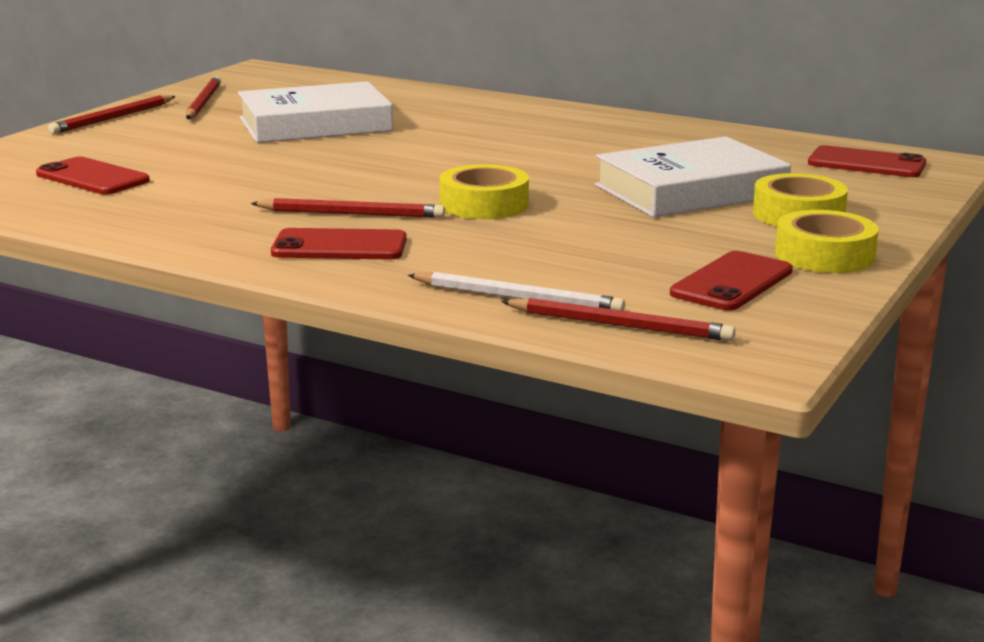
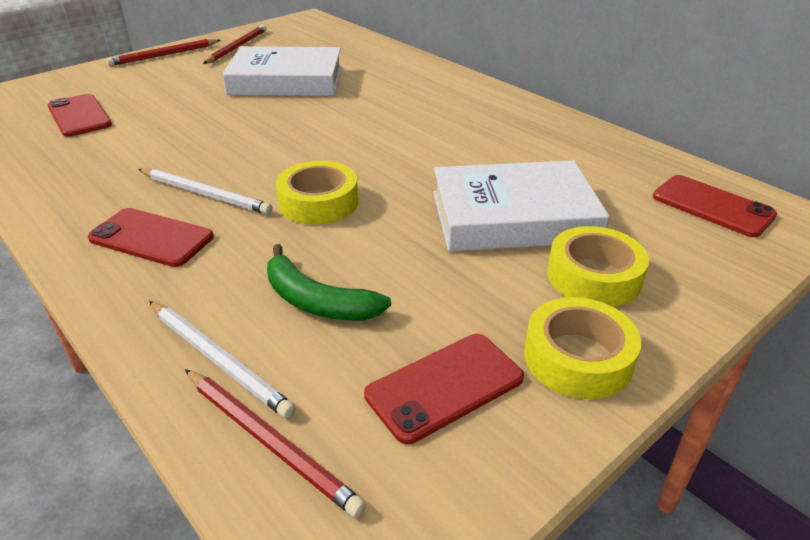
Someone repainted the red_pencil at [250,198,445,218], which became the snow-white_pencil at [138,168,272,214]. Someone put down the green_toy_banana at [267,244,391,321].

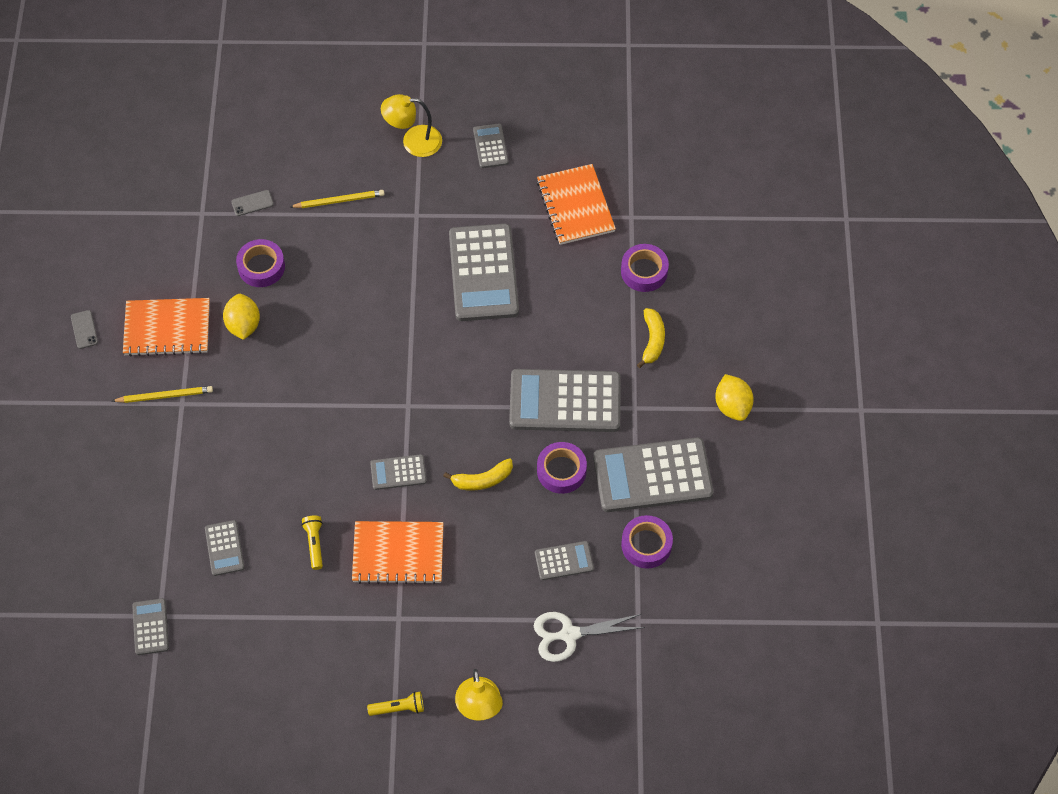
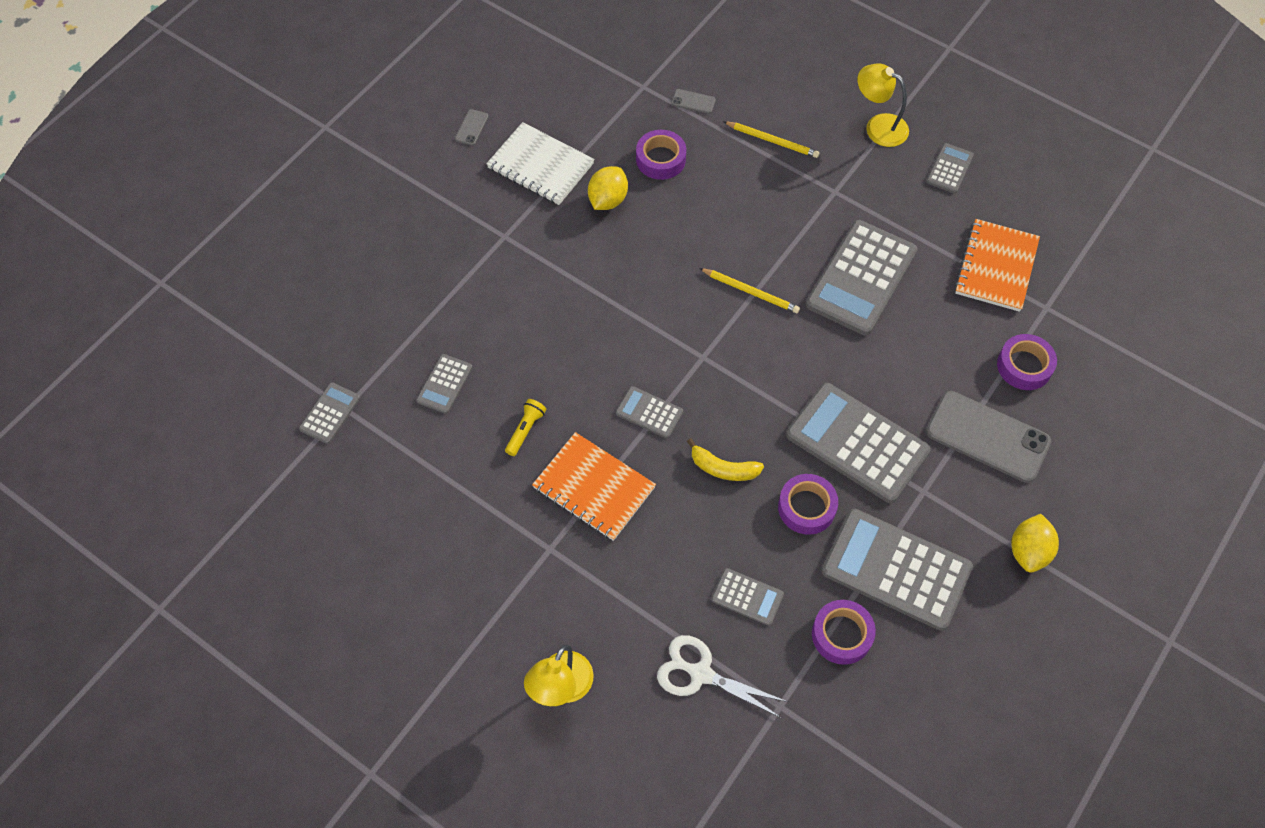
Someone carried the bright_yellow_pencil from [112,386,213,403] to [699,268,800,313]. Someone repainted the bright_orange_exercise_book at [123,298,210,357], which became the snow-white_exercise_book at [486,122,594,205]. Someone took away the bright_yellow_torch at [367,691,424,716]. Someone swapped the bright_yellow_toy_banana at [637,308,665,368] for the grey_phone at [926,391,1051,483].

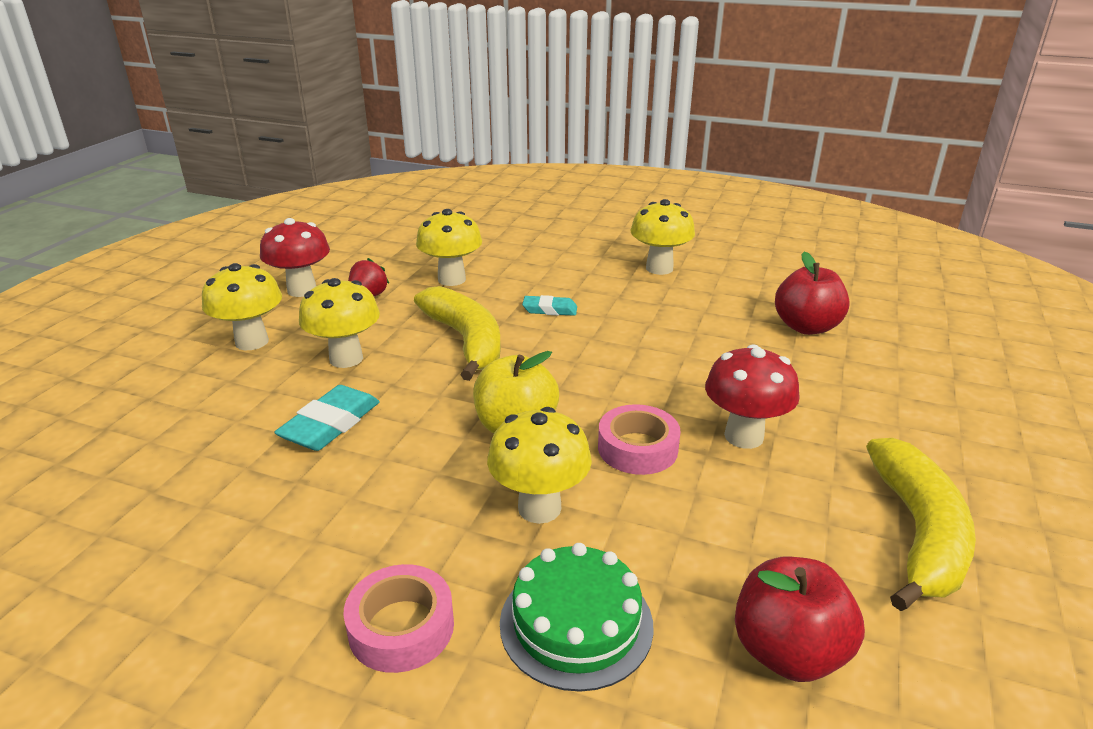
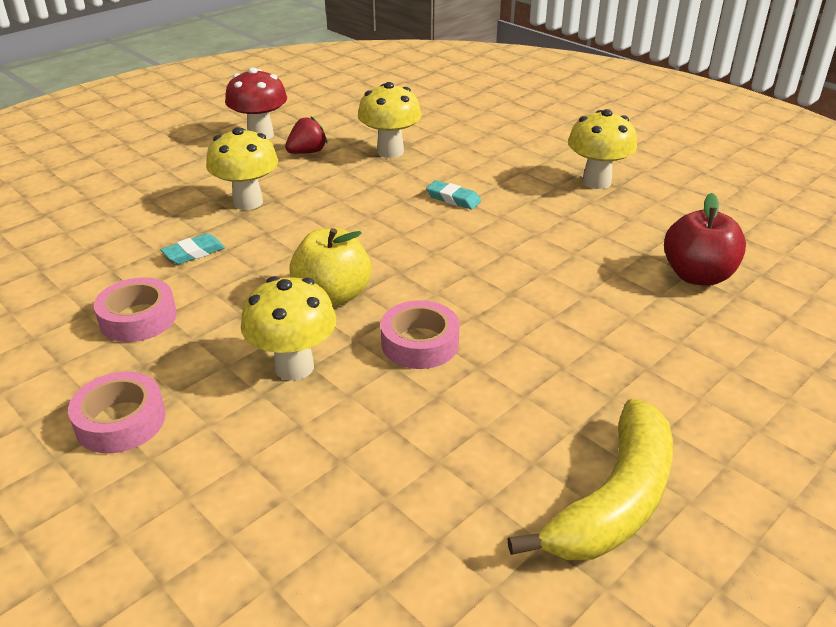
Someone took away the bright_yellow_fungus at [202,263,282,350]. Someone scaled the turquoise_gum_eraser at [274,385,380,451] by 0.63. Someone took away the bright_yellow_toy_banana at [414,286,501,381]. Someone took away the green_gateau at [500,543,654,692]. Someone took away the red_fungus at [705,344,800,449]. Someone took away the red_apple_fruit at [735,557,865,682]. Someone put down the pink_tape at [94,277,177,342].

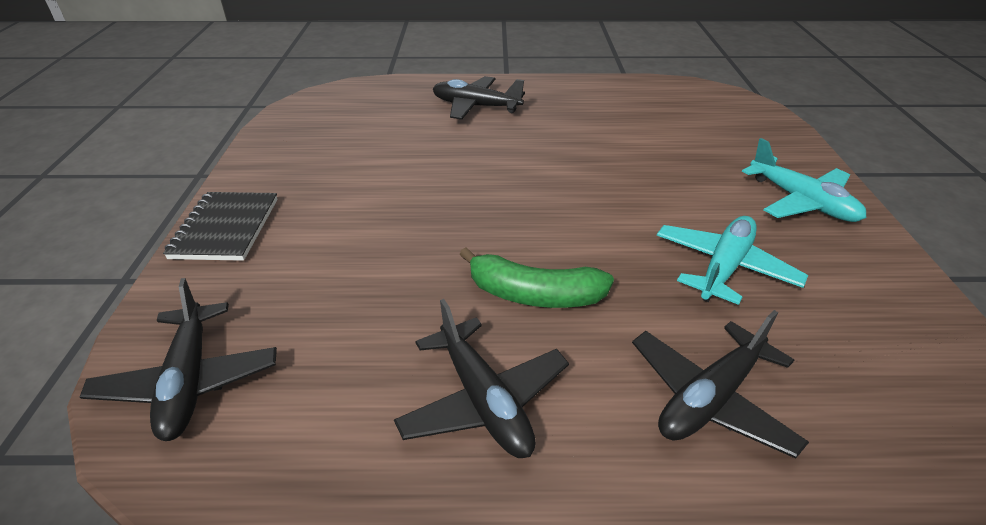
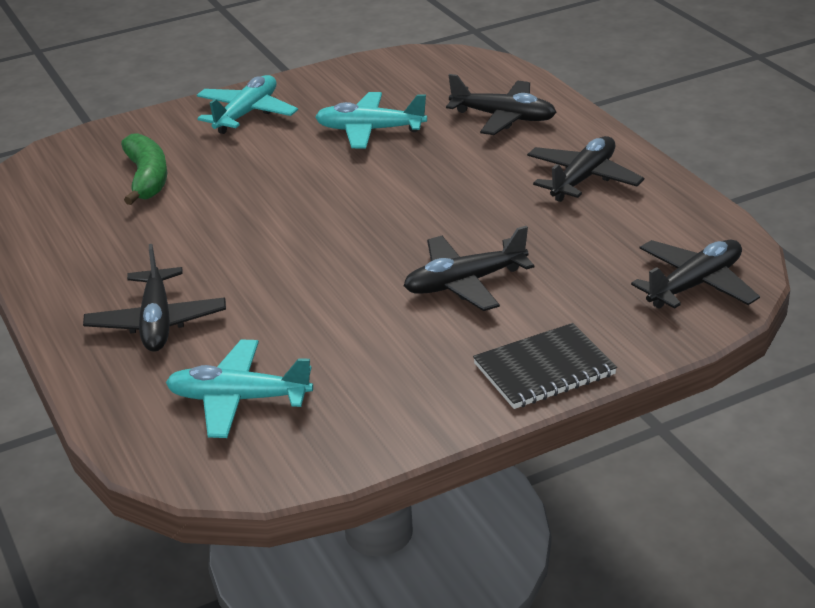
Someone carried the green_toy_banana from [459,247,614,308] to [121,133,167,205]. Someone put down the turquoise_aeroplane at [166,339,313,438]. Someone put down the jet-black_aeroplane at [404,226,534,311].

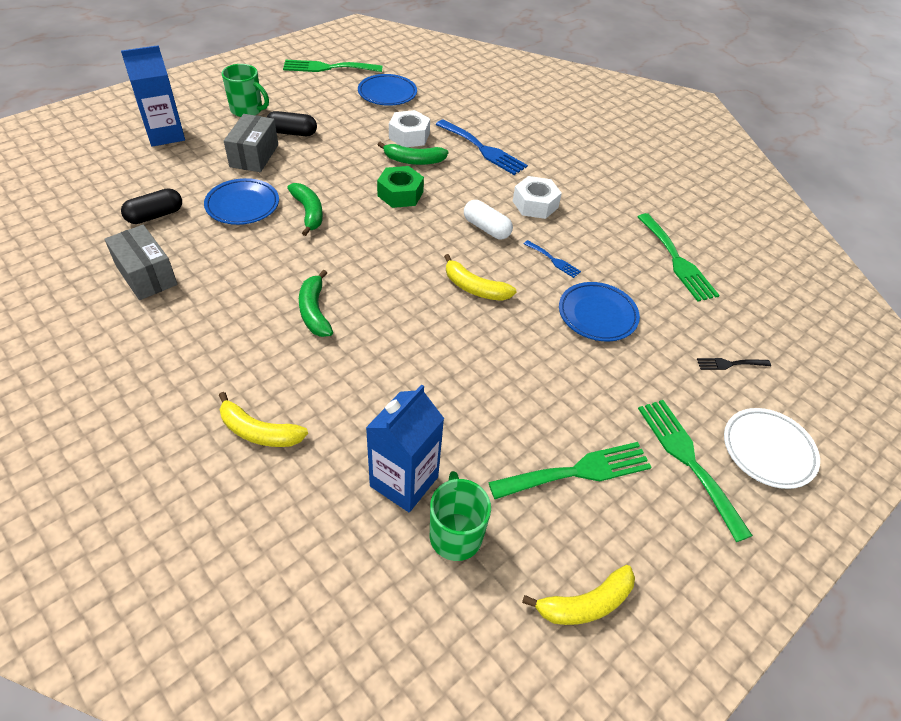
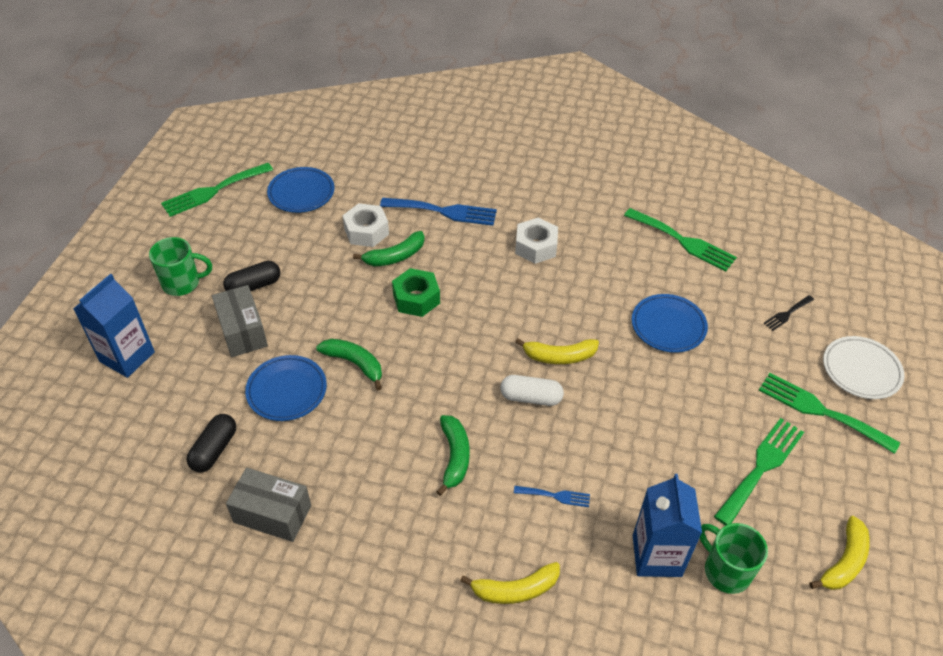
Someone rotated the green_toy_banana at [299,270,333,337] by 135 degrees counterclockwise. Someone carried the snow-white_capsule from [464,200,513,239] to [500,375,564,406]. Someone carried the royal_blue_table_fork from [524,240,581,278] to [514,486,590,507].

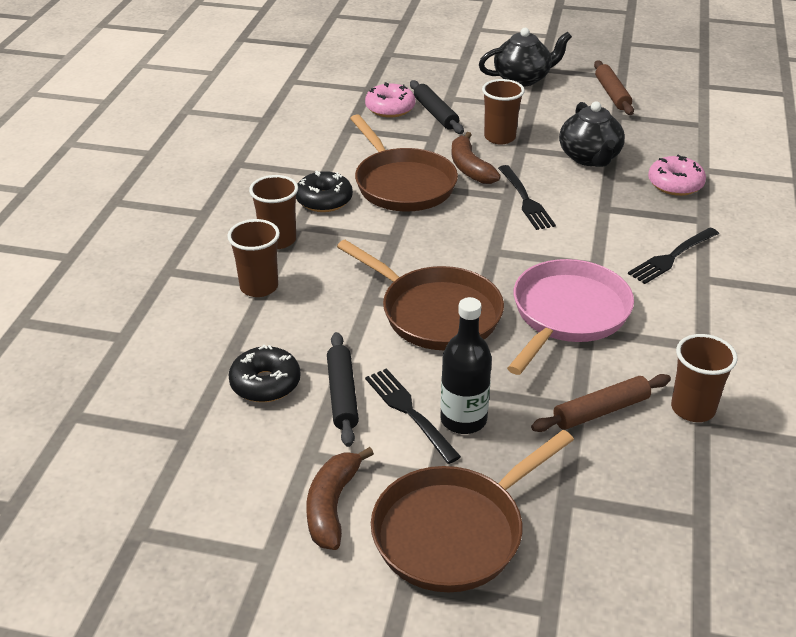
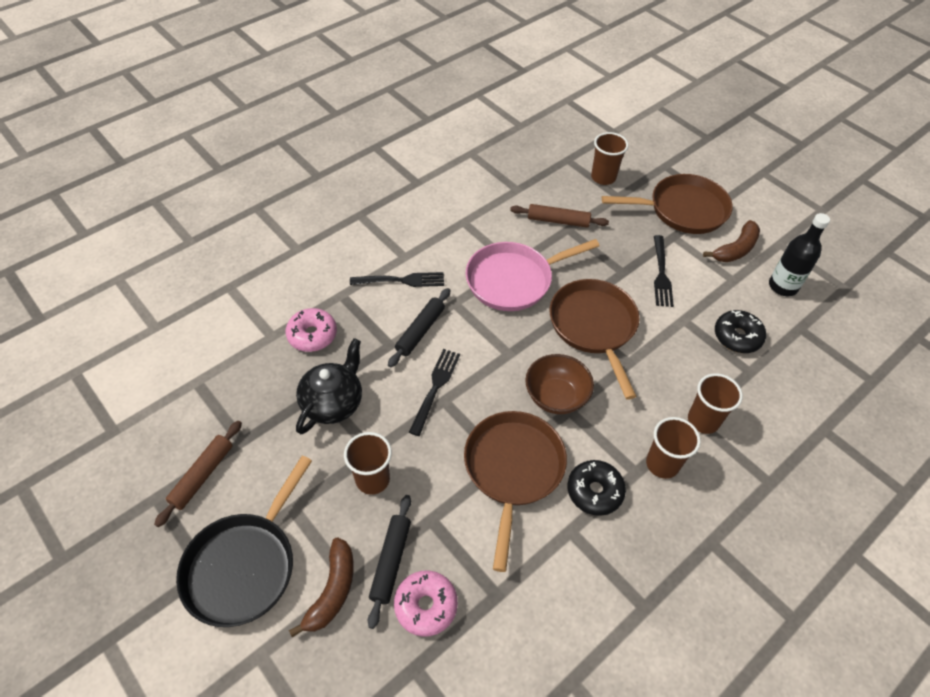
Someone carried the jet-black_dough_roller from [327,332,359,447] to [388,288,450,368]. Someone carried the jet-black_drink_bottle from [441,297,492,434] to [769,213,830,296]. Someone carried the dark_brown_toy_banana from [451,132,501,184] to [289,537,354,637]. Someone swapped the jet-black_china_teapot at [479,28,572,87] for the jet-black_pan at [176,456,312,627]. Someone carried the dark_brown_cup from [671,334,738,422] to [591,132,629,185]. Someone put down the dark_brown_bowl at [525,354,594,414].

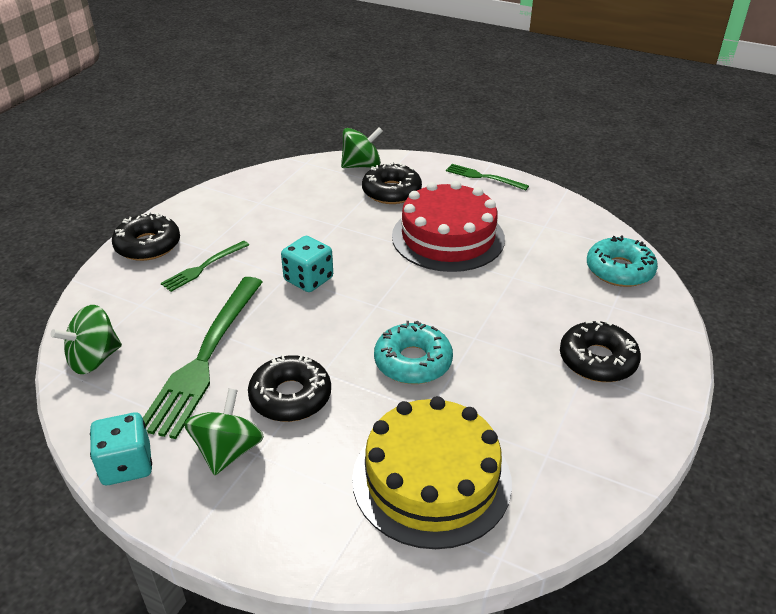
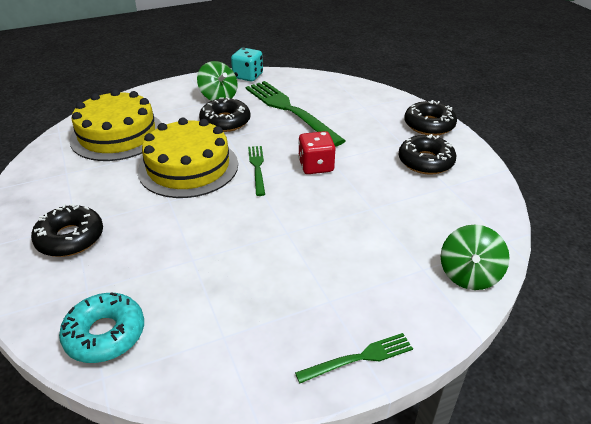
Someone took away the green_toy_top at [51,305,122,374]. Someone carried the green_table_fork from [161,241,249,292] to [248,146,265,196]. Someone repainted the turquoise_die at [281,236,333,292], which became the red_die at [298,131,335,174]. Someone carried the jet-black_donut from [362,162,422,204] to [398,134,456,174]. Someone swapped the turquoise_donut at [374,321,453,384] for the bright_yellow_gateau at [138,118,238,198]. Someone took away the red_gateau at [392,181,505,272].

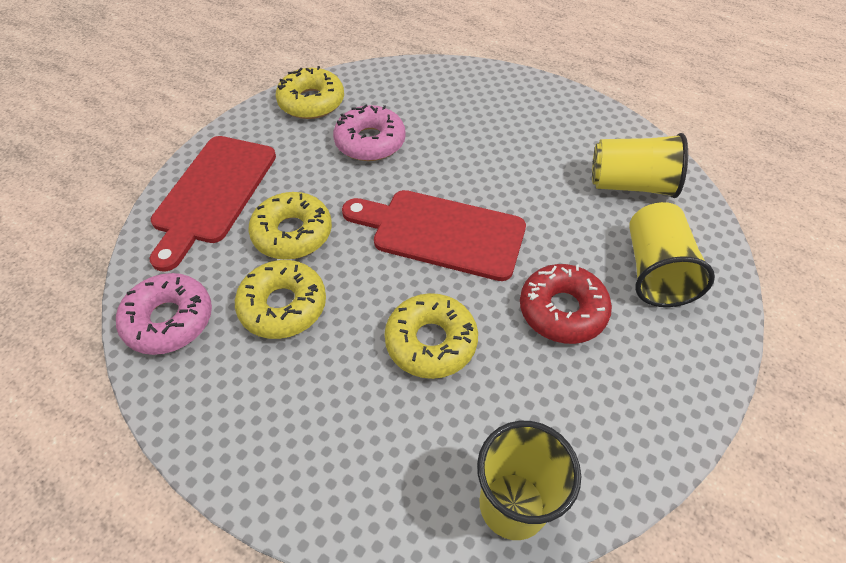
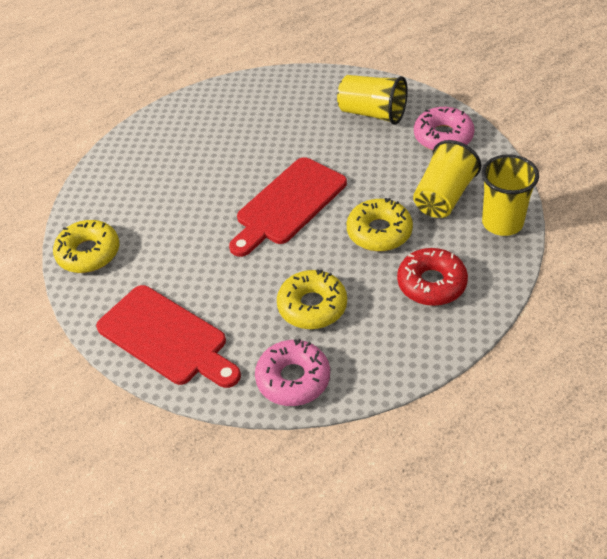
Someone took away the bright_yellow_donut at [248,192,332,260]. Someone carried the pink_donut from [333,105,406,161] to [414,107,475,150]. Someone carried the red_donut from [520,264,612,344] to [397,248,468,306]. Someone carried the bright_yellow_cup from [592,133,688,198] to [413,140,481,218].

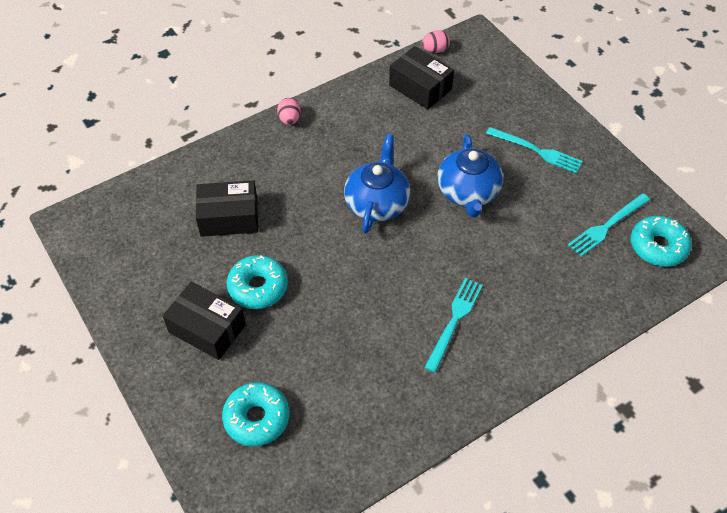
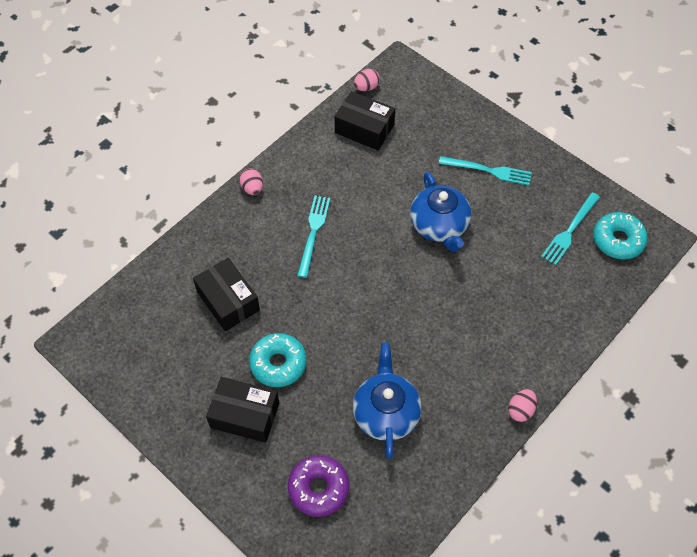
Someone rotated the jet-black_box at [196,180,258,237] by 75 degrees clockwise. Someone repainted the turquoise_donut at [222,382,289,447], which became the royal_purple_donut at [288,455,349,517]. Someone carried the royal_blue_china_teapot from [344,134,410,233] to [353,342,422,459]. Someone carried the turquoise_table_fork from [424,278,483,373] to [297,196,330,278]. Someone put down the pink_egg at [508,389,537,422].

